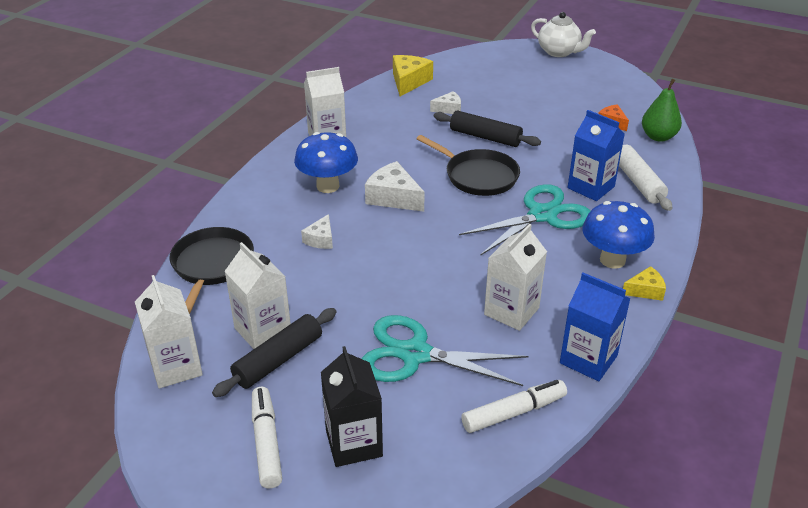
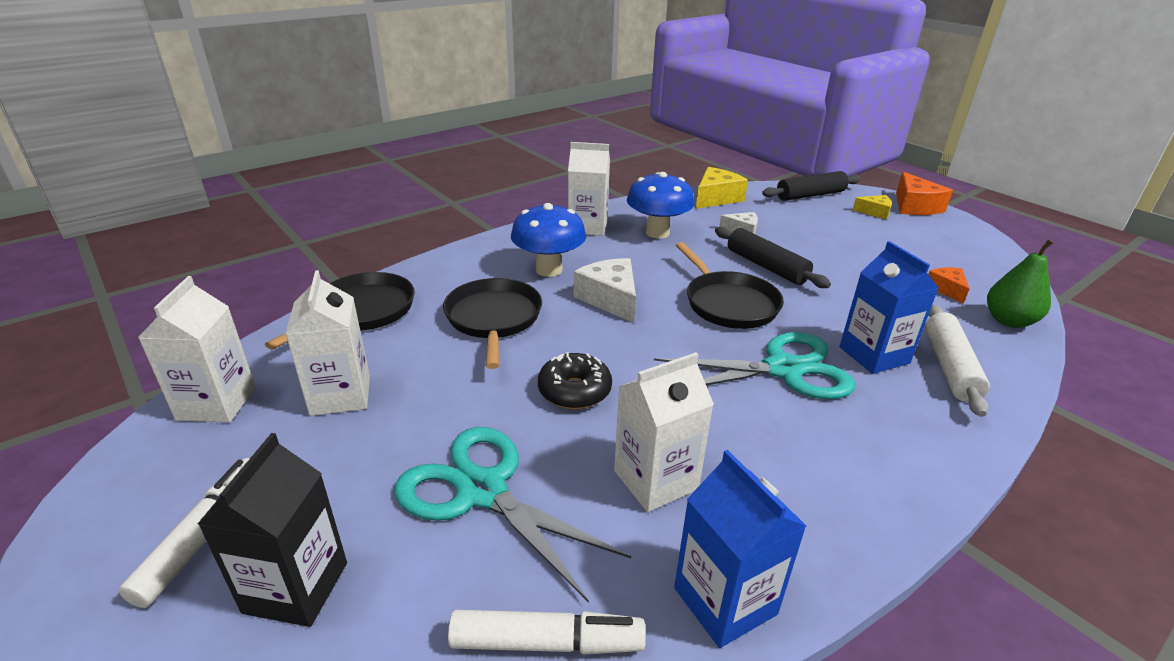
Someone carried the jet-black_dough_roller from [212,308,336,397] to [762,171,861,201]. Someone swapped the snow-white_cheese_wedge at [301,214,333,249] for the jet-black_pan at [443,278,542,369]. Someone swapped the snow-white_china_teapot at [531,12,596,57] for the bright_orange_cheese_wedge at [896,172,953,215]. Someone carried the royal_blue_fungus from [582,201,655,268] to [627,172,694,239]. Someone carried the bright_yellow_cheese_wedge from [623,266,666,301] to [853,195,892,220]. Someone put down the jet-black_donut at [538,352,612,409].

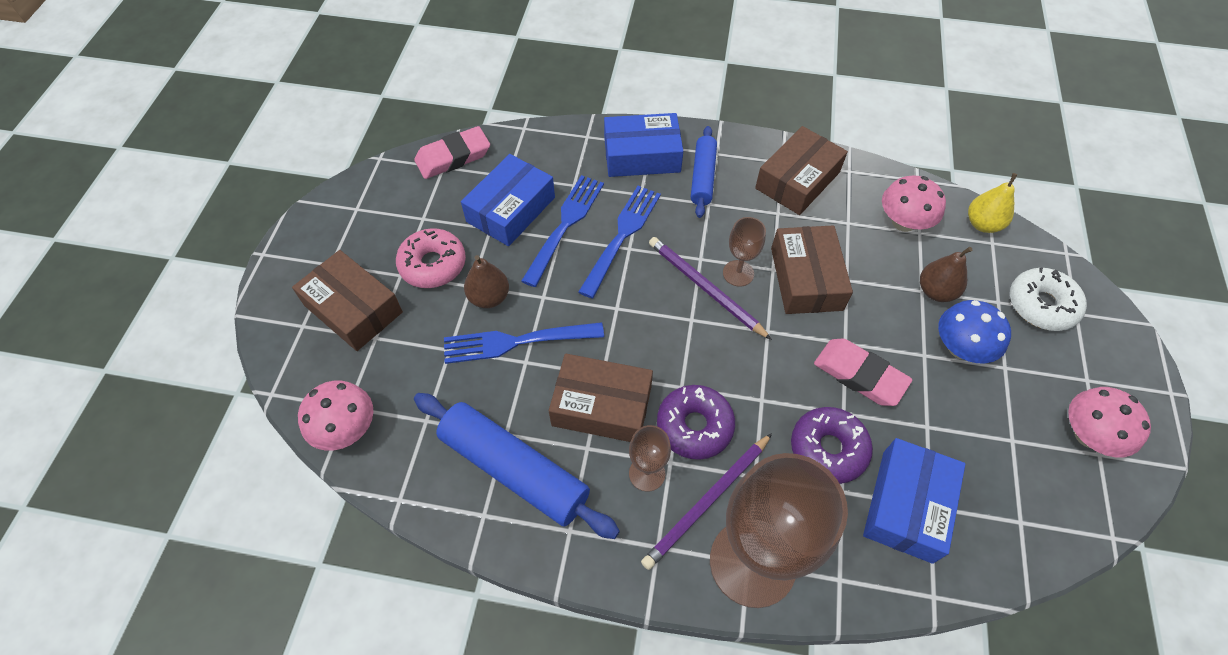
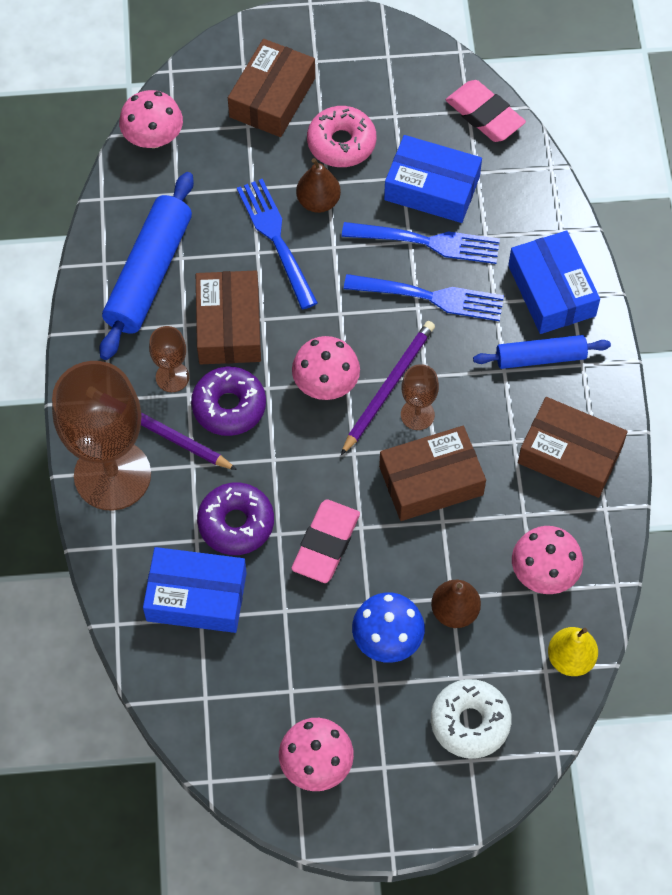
Someone put down the pink_fungus at [292,336,360,400].

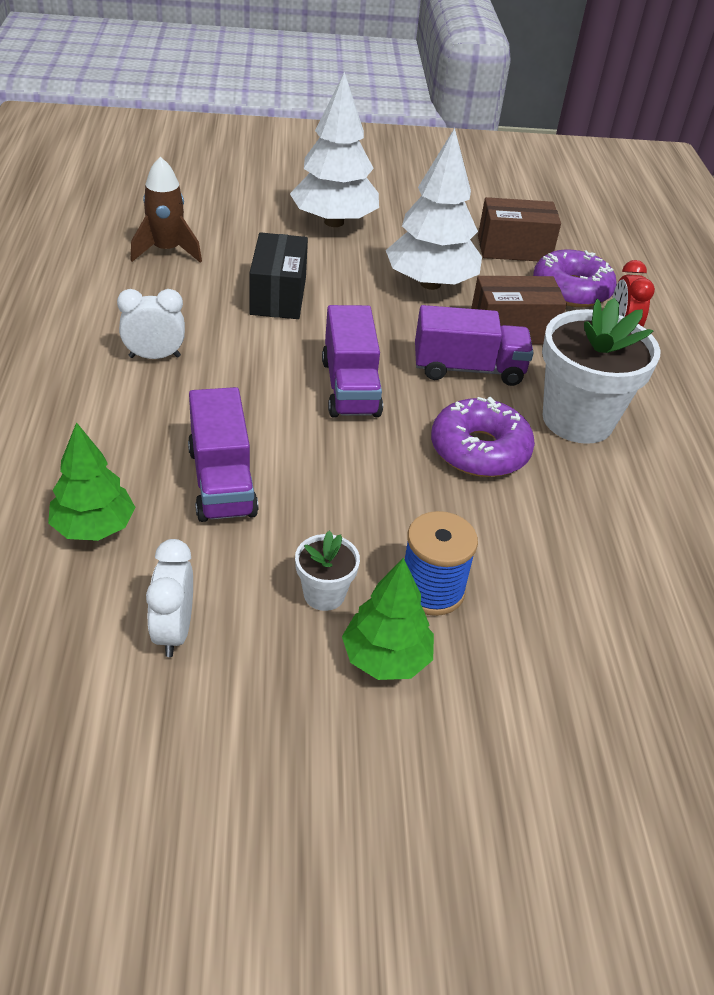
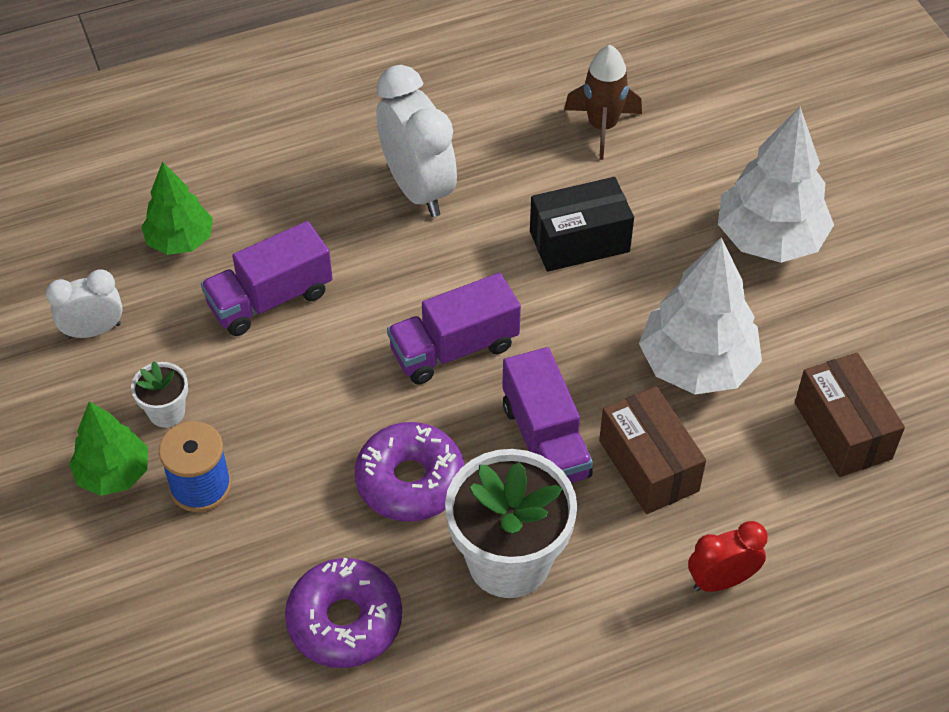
Someone scaled the snow-white_bedside_clock at [117,289,185,359] by 1.74. Someone carried the royal_purple_donut from [533,249,617,307] to [285,558,402,668].

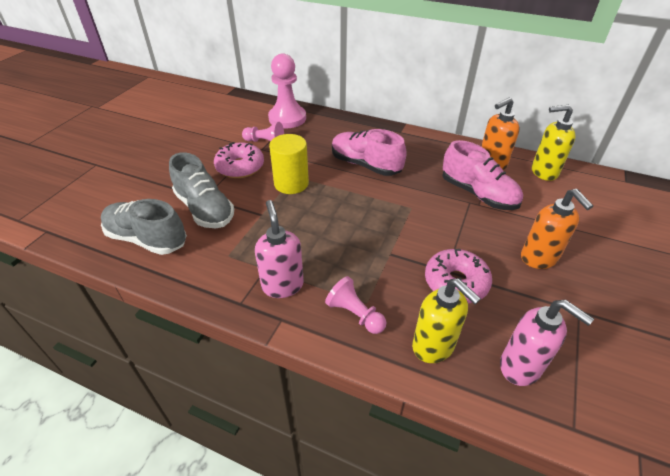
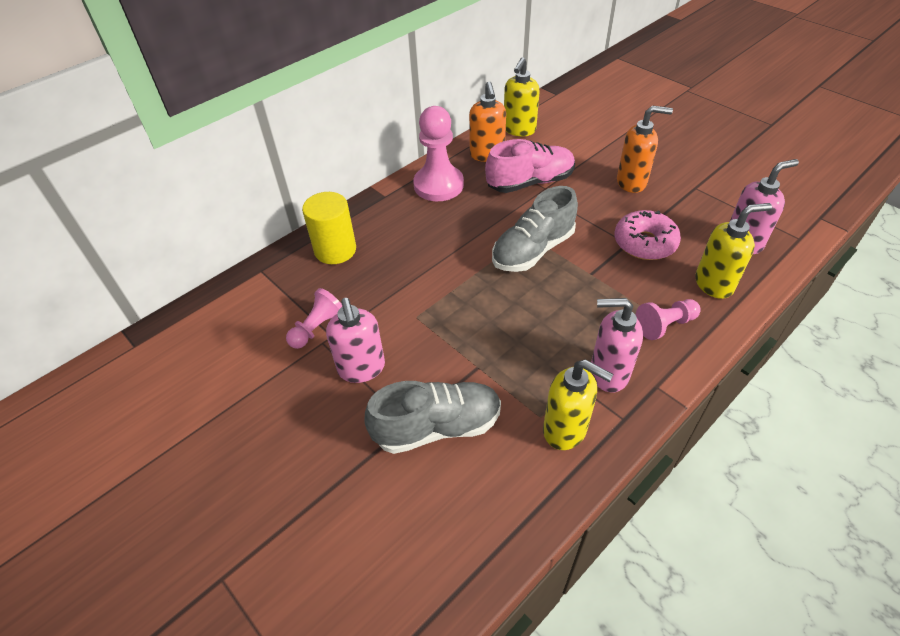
Someone carried the grey_shoe from [101,199,187,255] to [492,186,578,272]. Someone swapped the pink_donut at [214,142,264,178] for the pink_pump_bottle at [326,298,385,383]. Someone carried the pink_pawn from [268,53,306,128] to [413,106,464,201]. Someone carried the bright_yellow_solid_cylinder from [269,134,309,194] to [302,192,356,264]. Someone took away the pink_shoe at [332,129,407,176]. Someone put down the bright_yellow_pump_bottle at [543,360,614,450].

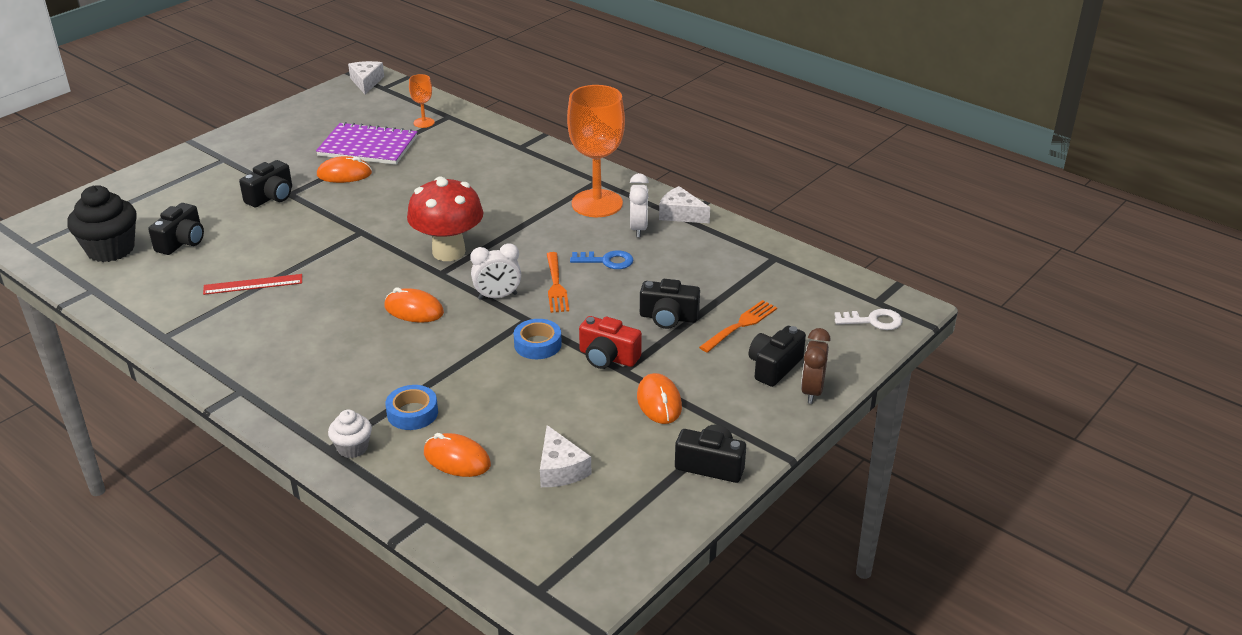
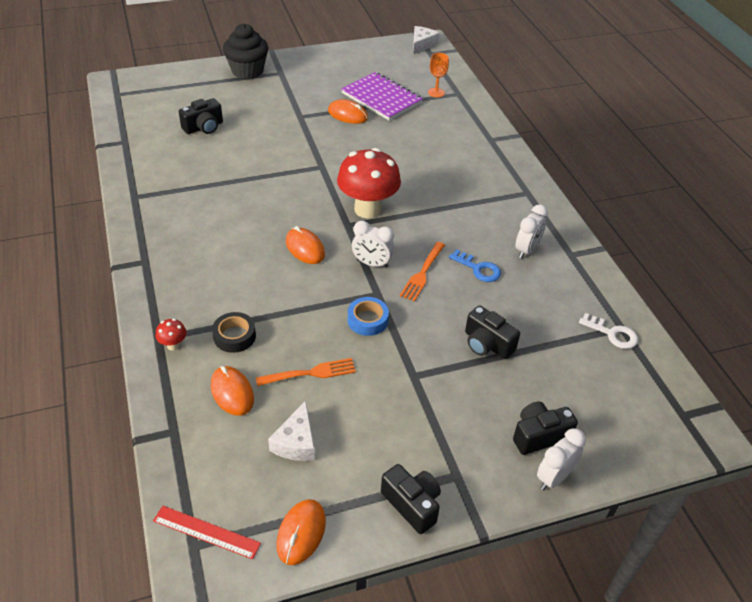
Someone carried the jet-black_cupcake from [67,185,137,262] to [223,23,268,79]. Someone carried the red_straightedge from [203,274,302,295] to [153,506,261,560]. Someone took away the jet-black_camera at [239,160,292,207]. Someone swapped the snow-white_cupcake at [328,410,372,458] for the red_fungus at [156,319,186,351]. Someone repainted the royal_blue_tape at [385,385,438,430], which became the jet-black_tape at [212,312,256,353]. Someone took away the bright_orange_wine_glass at [567,85,625,217]. Someone took away the red_camera at [579,316,642,369]. Someone carried the bright_orange_computer_mouse from [637,373,682,424] to [276,499,326,565]. Someone took away the snow-white_cheese_wedge at [659,186,710,223]. Someone carried the bright_orange_table_fork from [699,300,777,353] to [256,358,356,386]. Someone repainted the dark_brown_bedside_clock at [801,328,831,404], which became the snow-white_bedside_clock at [537,428,586,490]. Someone carried the snow-white_key from [834,309,902,330] to [579,313,638,349].

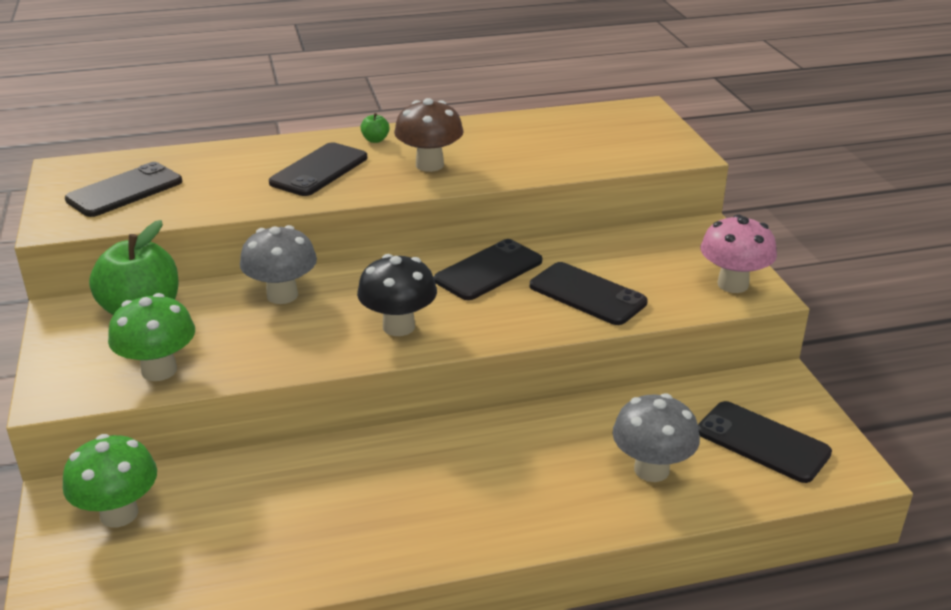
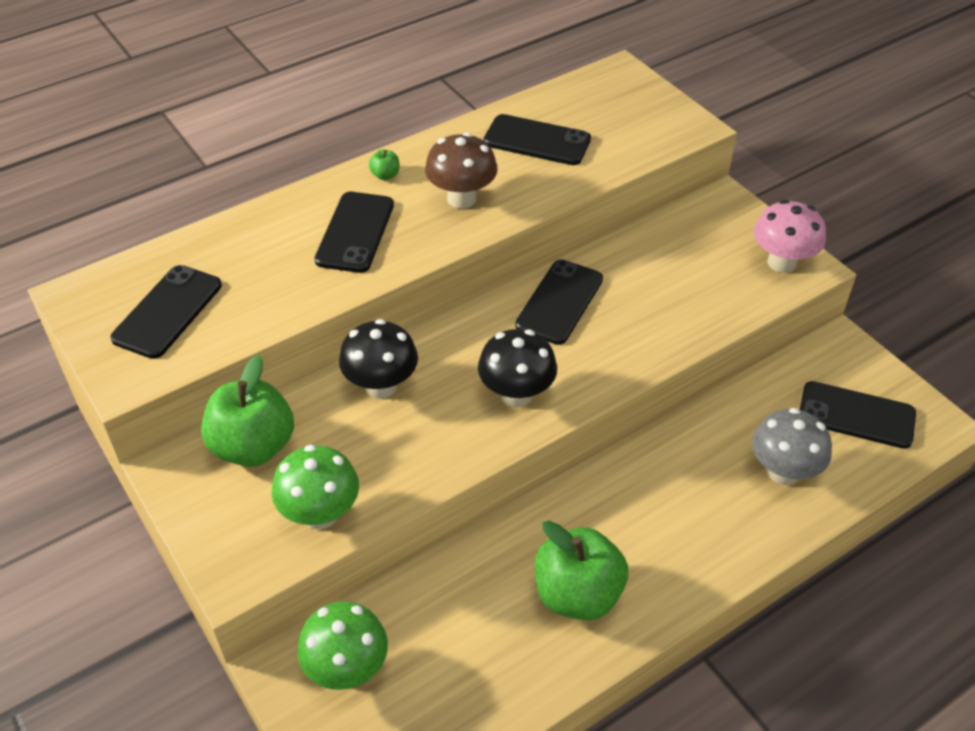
Someone repainted the grey_fungus at [240,225,317,304], which became the jet-black_fungus at [339,319,418,399]. Someone carried the jet-black_phone from [530,262,648,325] to [483,114,591,165]. Someone put down the green_apple_fruit at [535,521,628,620].

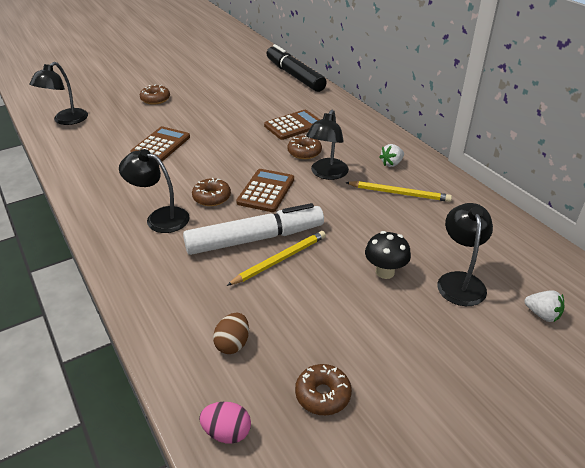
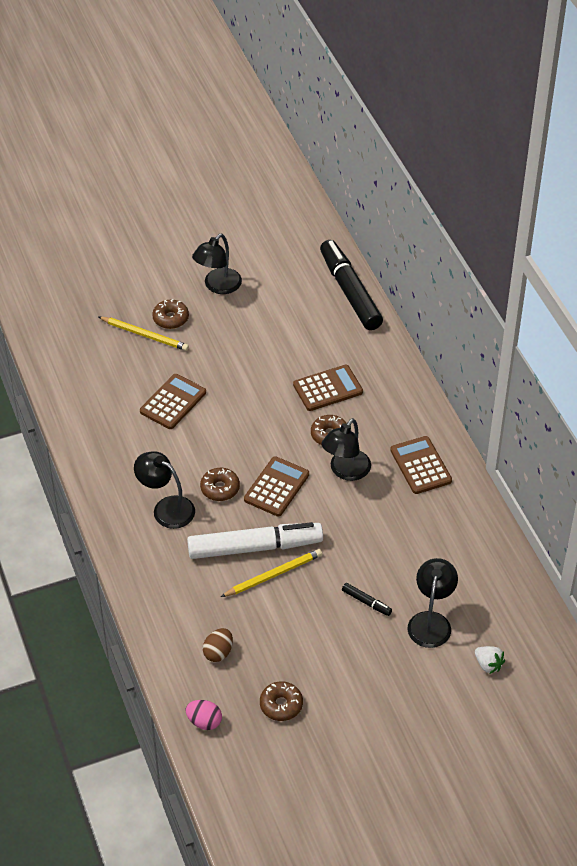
Someone carried the jet-black_reading_lamp from [29,62,88,125] to [192,234,242,294]. Someone carried the bright_yellow_pencil from [345,181,452,202] to [99,317,189,351]. Someone swapped the jet-black_fungus at [365,231,411,279] for the jet-black_marker at [342,583,392,616]. Someone swapped the snow-white_strawberry at [379,144,404,167] for the dark_brown_calculator at [390,436,452,494].

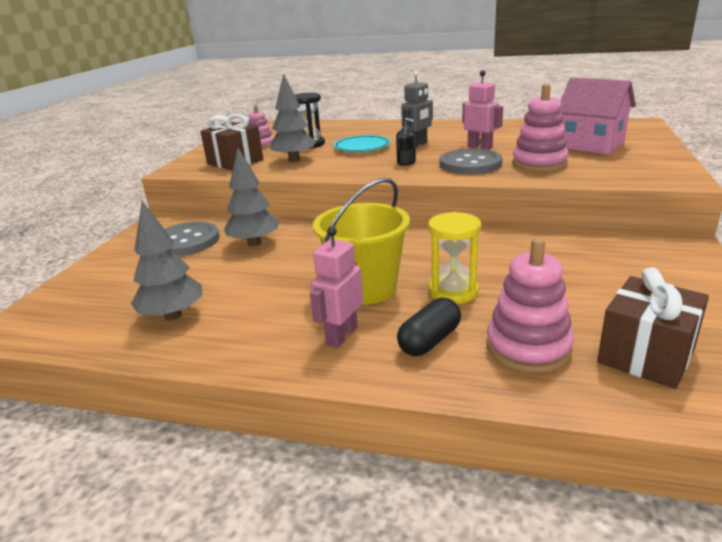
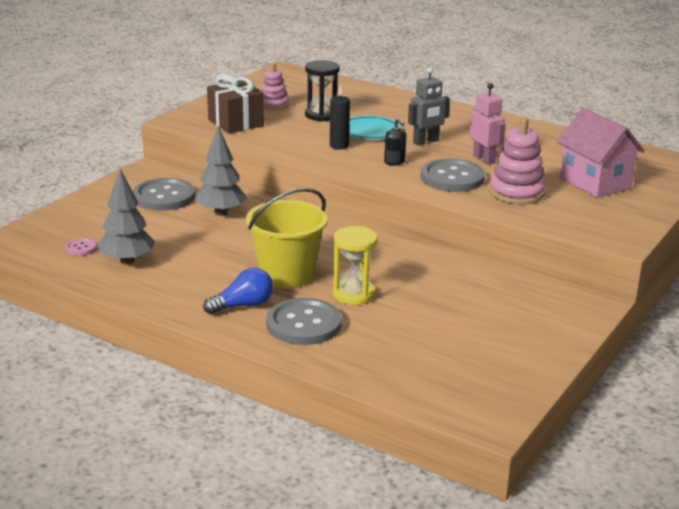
Someone took away the grey_tree at [270,73,316,162]. Someone swapped the pink_toy_robot at [310,226,363,348] for the royal_blue_bulb at [203,268,273,315]. Someone swapped the jet-black_capsule at [397,298,461,356] for the grey_shirt_button at [266,298,342,345]. Someone took away the pink_stacking_toy at [487,238,574,373]. Someone took away the dark_brown_wrapped_gift at [597,267,709,389]. Someone put down the pink_shirt_button at [65,238,97,256]. Someone put down the jet-black_pillar_candle at [330,84,350,150].

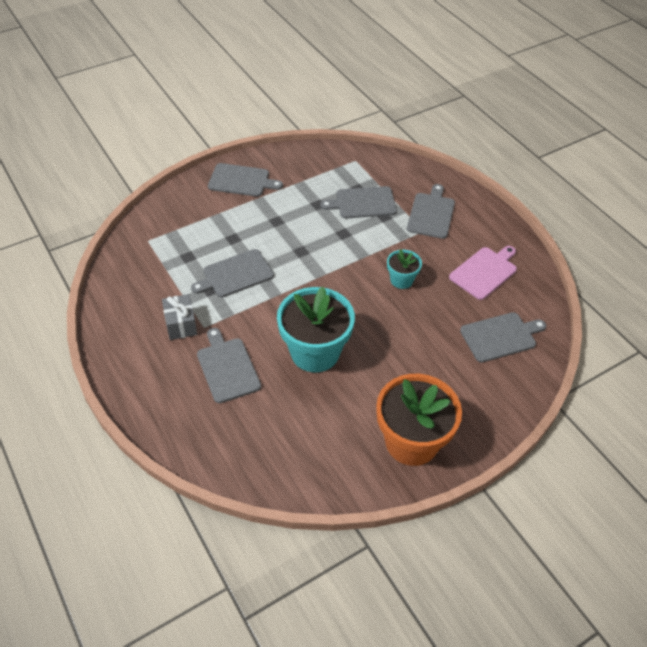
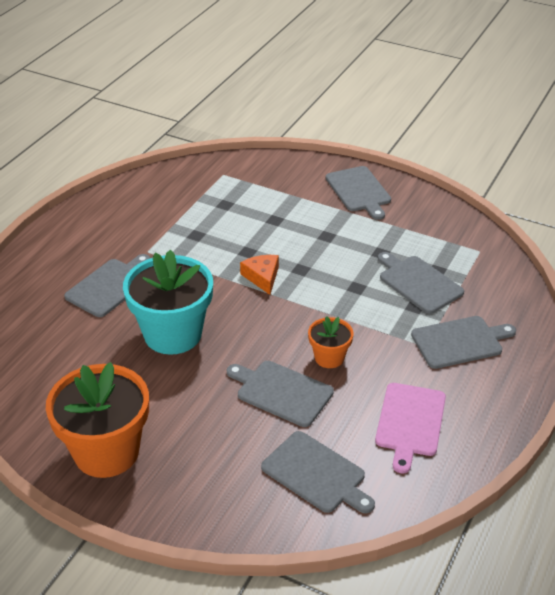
Someone took away the grey_wrapped_gift at [162,294,197,340]. Someone carried the grey_cutting_board from [191,249,274,297] to [227,361,334,427]. Someone repainted the turquoise_plant_pot at [387,249,422,289], which became the bright_orange_plant_pot at [308,316,353,368]. Someone rotated the pink_cutting_board at [449,246,517,300] by 90 degrees clockwise. Someone put down the bright_orange_cheese_wedge at [240,255,279,295].

